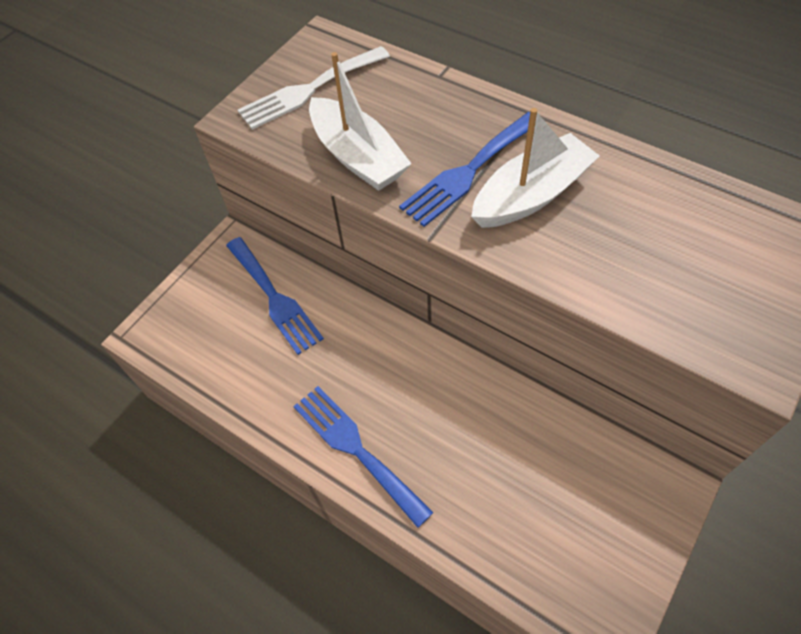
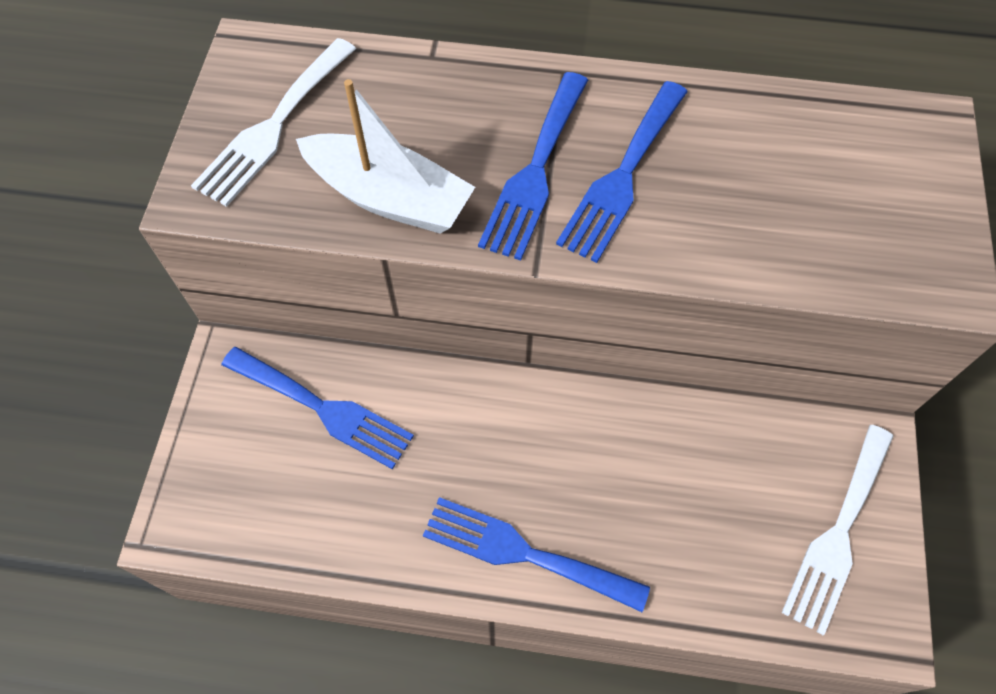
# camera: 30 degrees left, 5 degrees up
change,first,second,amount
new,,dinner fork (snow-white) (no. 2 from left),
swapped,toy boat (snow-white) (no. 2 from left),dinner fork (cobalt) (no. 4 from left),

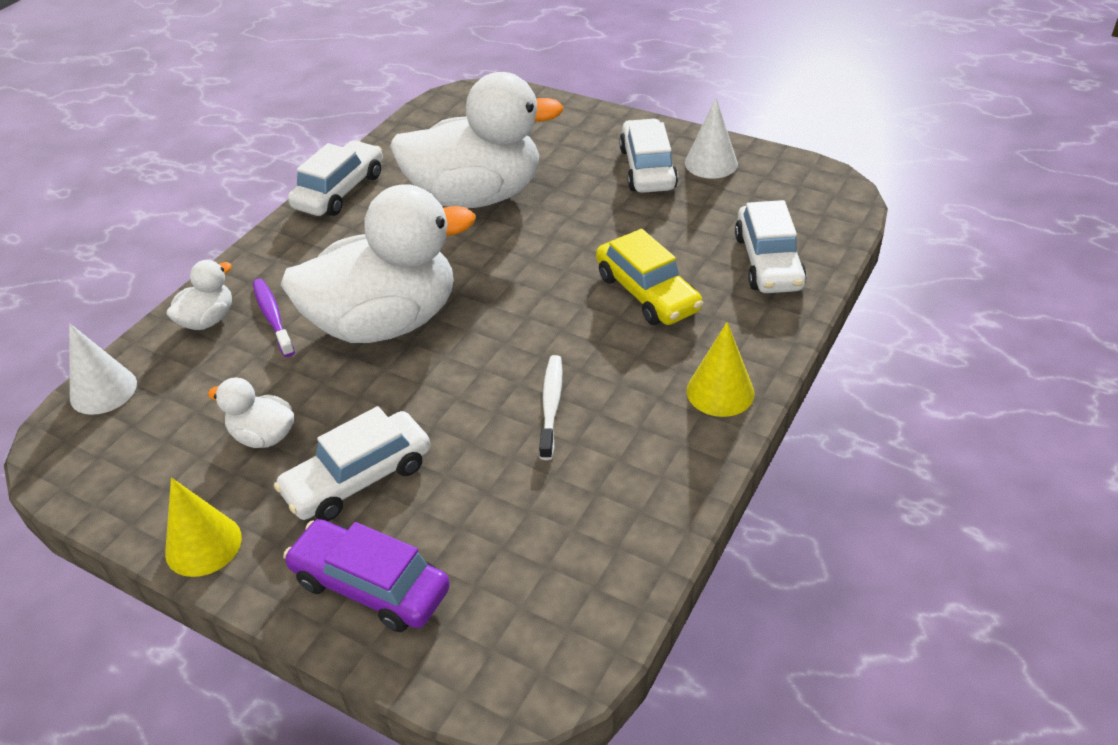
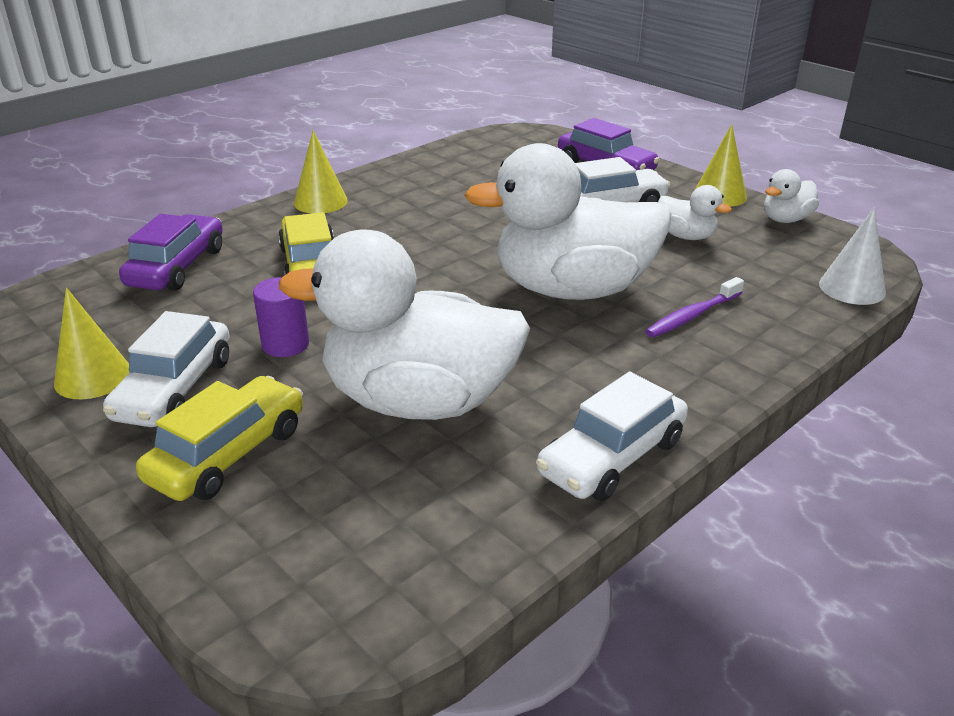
# camera: 165 degrees left, 10 degrees down
change,first,second,amount
gone,tooth brush (snow-white),,
new,,toy car (golden) (no. 1 from left),
new,,cylinder (royal purple),
shifted,duck (snow-white) (no. 1 from left in the first image),duck (snow-white) (no. 4 from left),
repainted,cone (snow-white) (no. 2 from left),cone (golden) (no. 1 from left),
repainted,toy car (snow-white) (no. 4 from left),toy car (royal purple) (no. 1 from left),
rotated,tooth brush (royal purple),,60 degrees clockwise

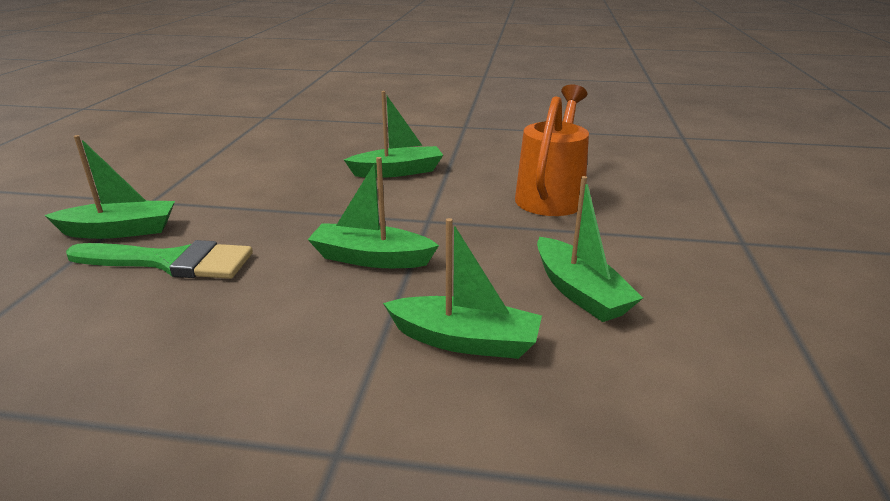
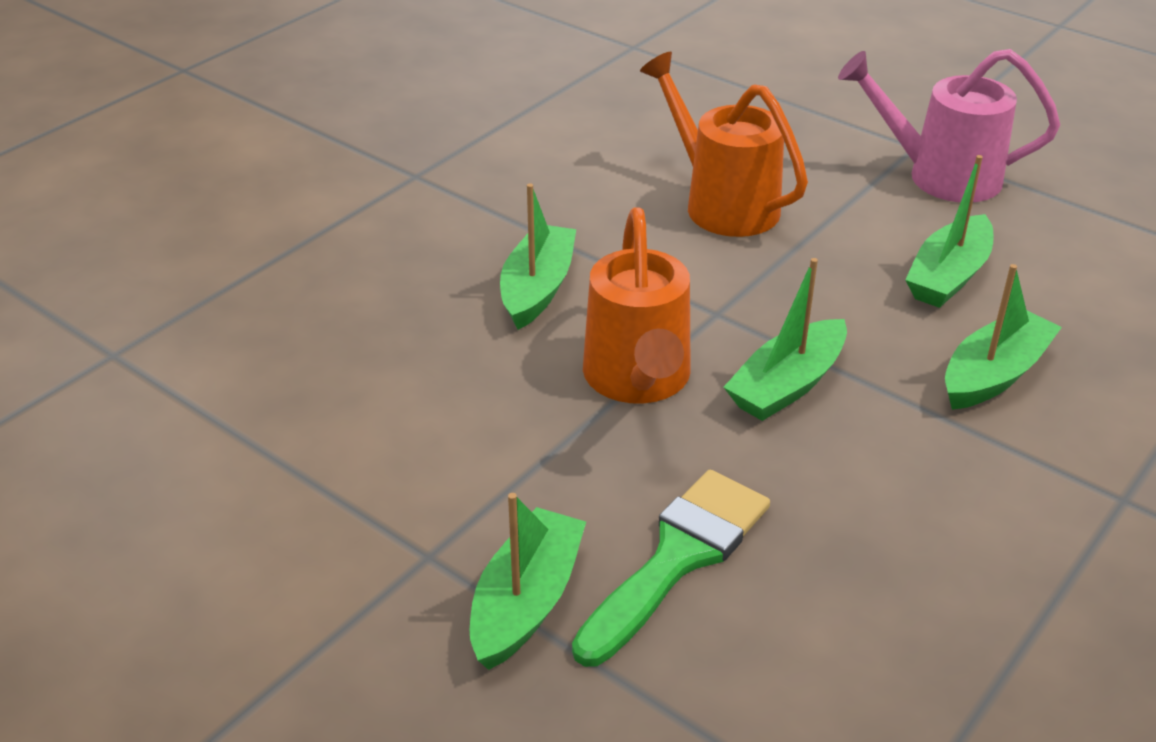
# camera: 60 degrees left, 10 degrees up
change,first,second,amount
new,,watering can (orange-coloured) (no. 1 from left),
new,,watering can (pink),
rotated,toy boat (emerald) (no. 5 from left in the first image),toy boat (emerald) (no. 4 from left),120 degrees clockwise

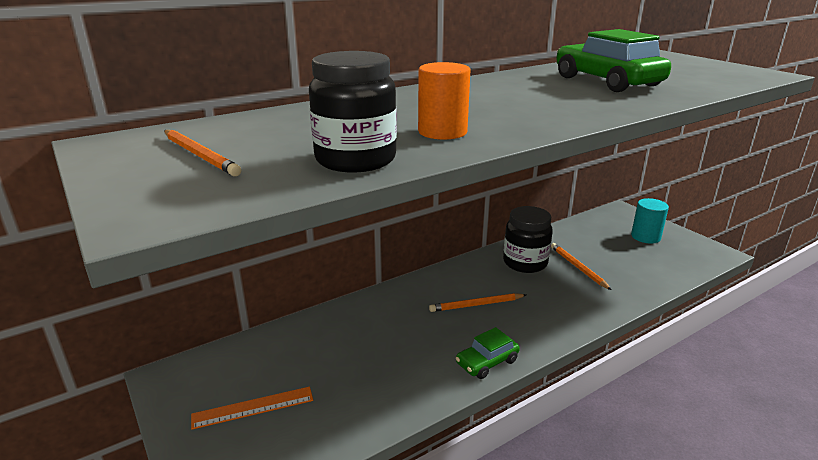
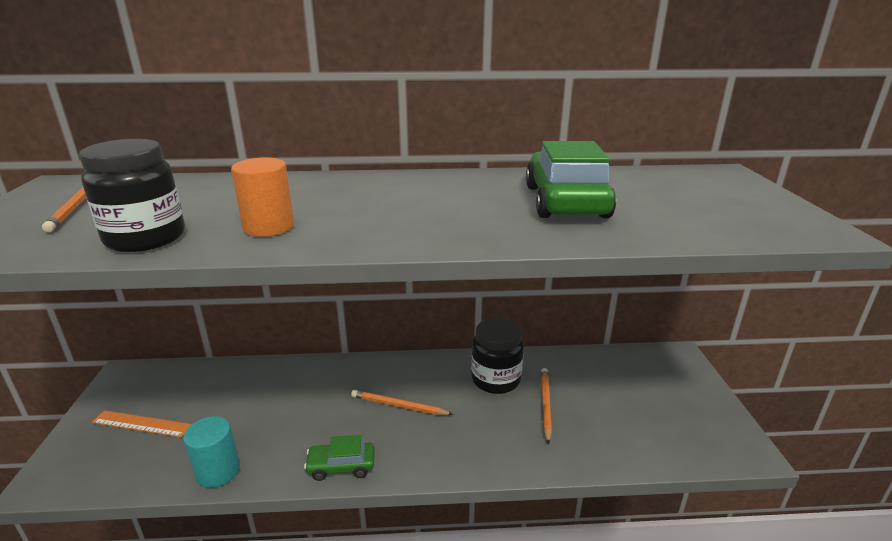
# camera: 30 degrees right, 0 degrees up
change,first,second,amount
shifted,cylinder (aqua),,

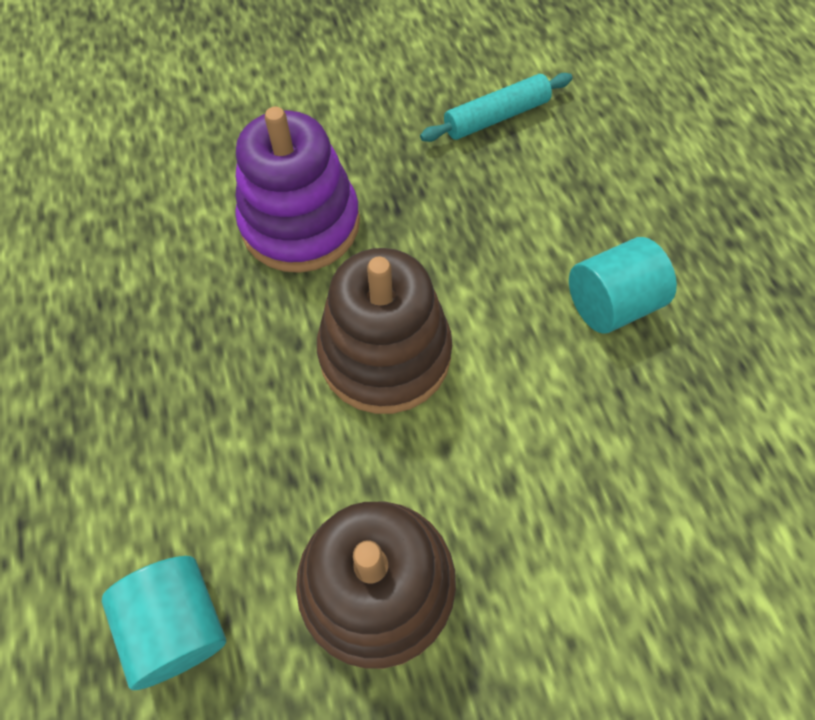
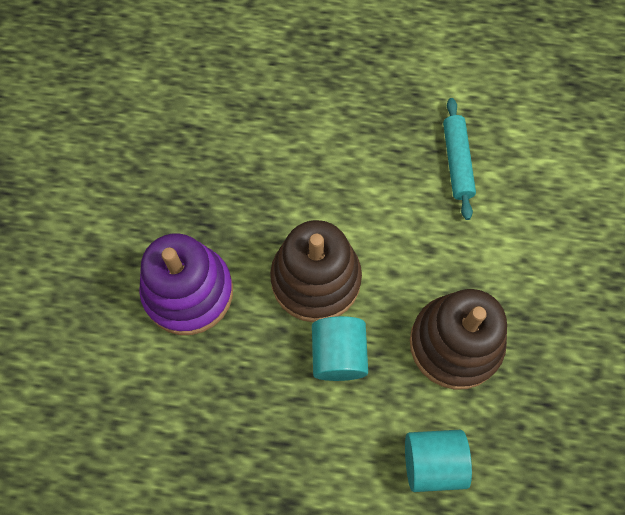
# camera: 65 degrees left, 5 degrees up
change,first,second,amount
shifted,dough roller (aqua),,
shifted,cylinder (aqua) (no. 2 from left in the first image),cylinder (aqua) (no. 1 from left),

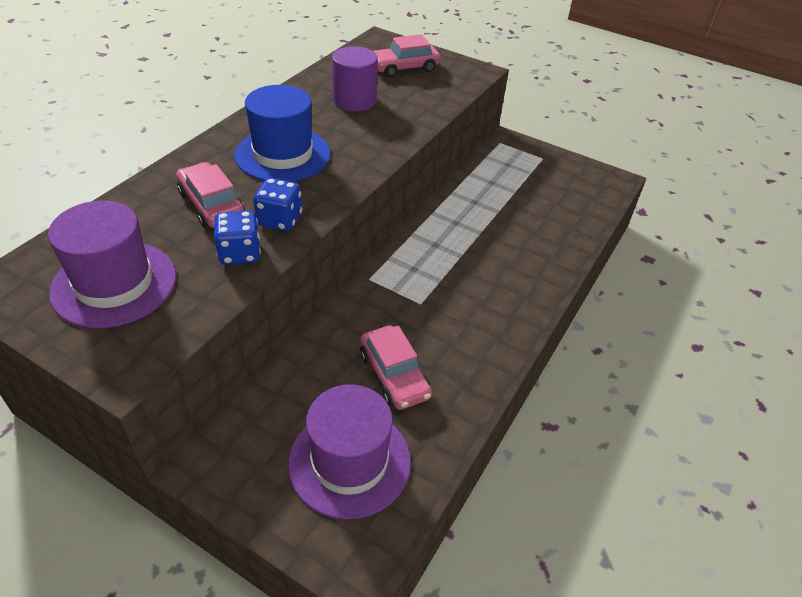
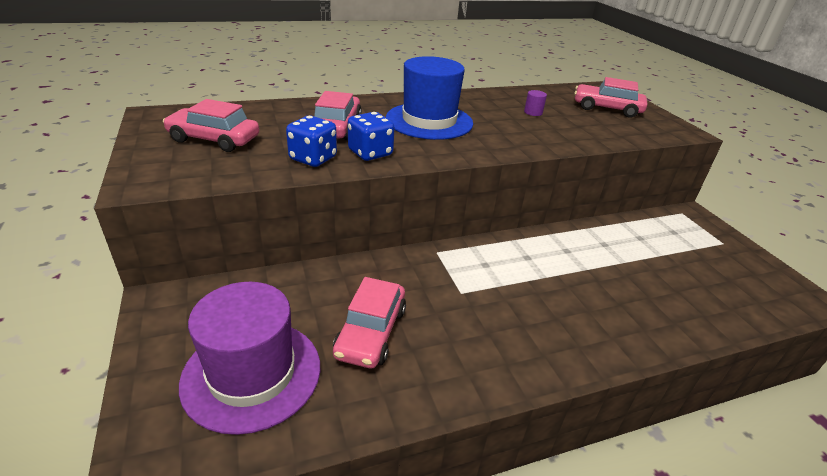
# camera: 40 degrees right, 10 degrees down
change,first,second,amount
swapped,tall hat (royal purple) (no. 1 from left),toy car (pink) (no. 1 from left),
scaled,cylinder (royal purple),,x0.44

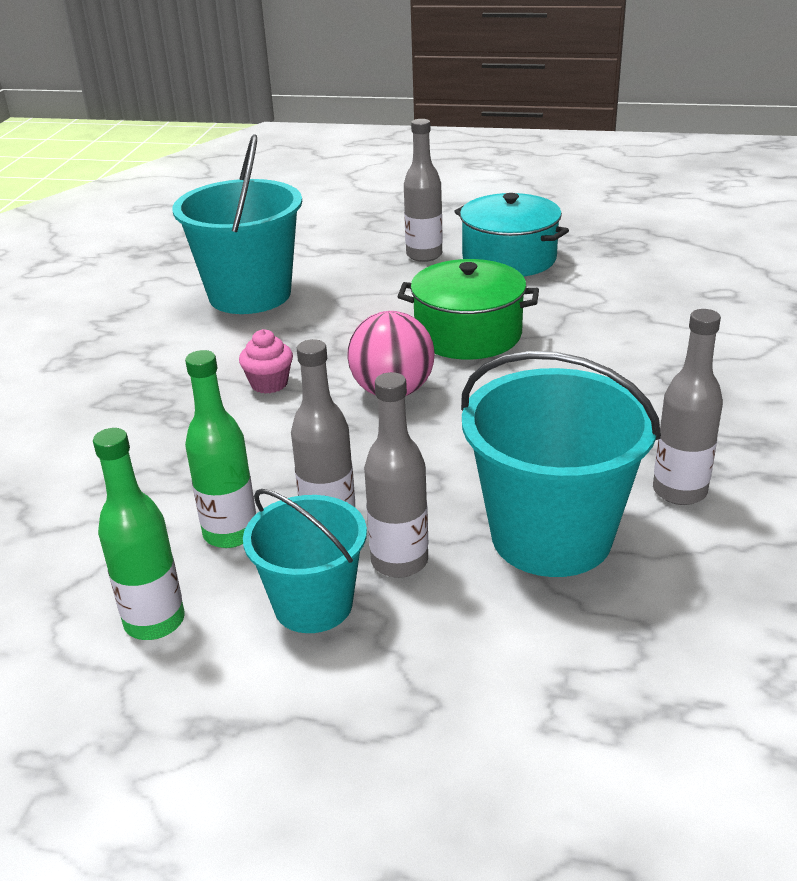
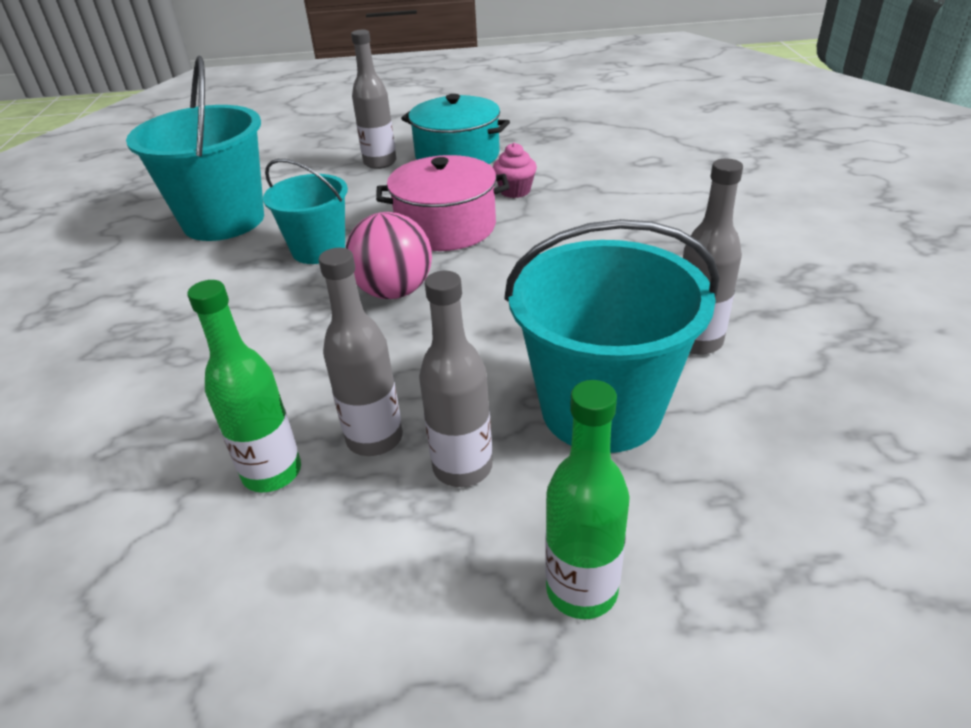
# camera: 15 degrees left, 5 degrees up
change,first,second,amount
shifted,flask (emerald) (no. 1 from left in the first image),flask (emerald) (no. 2 from left),
shifted,cupcake (pink),,
shifted,sand bucket (aqua) (no. 2 from left),,
repainted,stockpot (emerald),stockpot (pink),

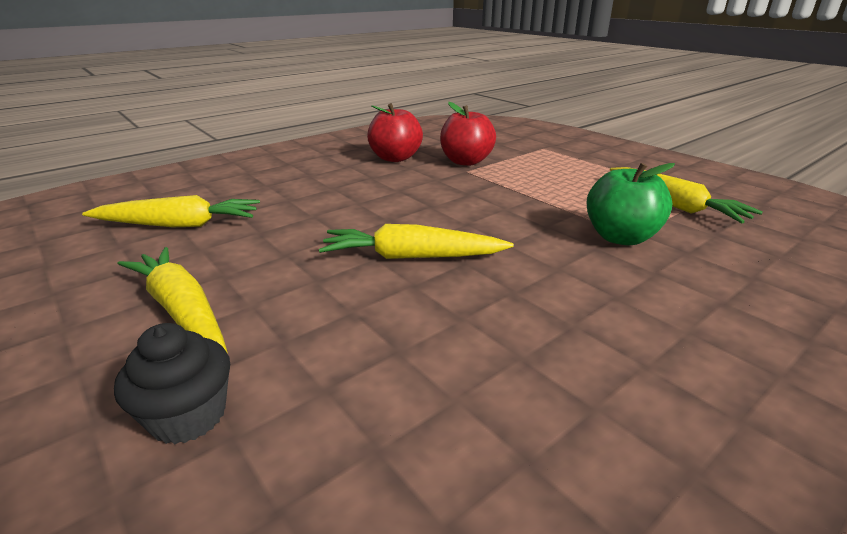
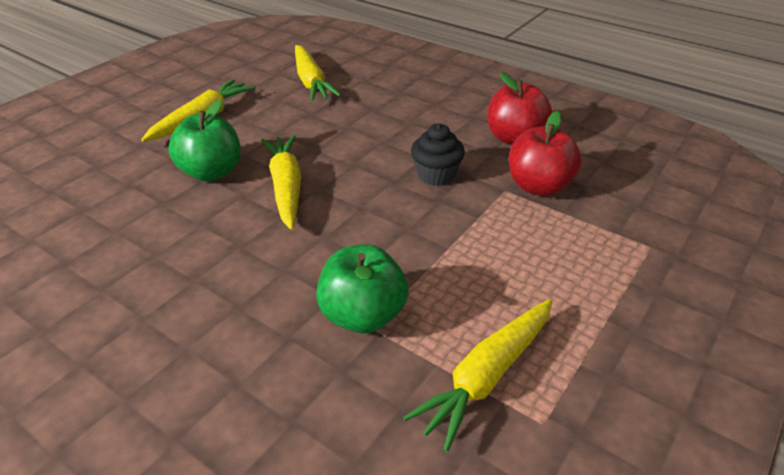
# camera: 75 degrees right, 10 degrees up
change,first,second,amount
new,,apple fruit (emerald) (no. 1 from left),
shifted,cupcake (jet-black),,

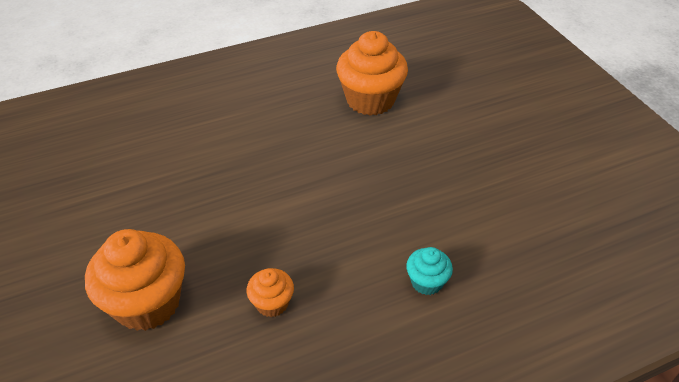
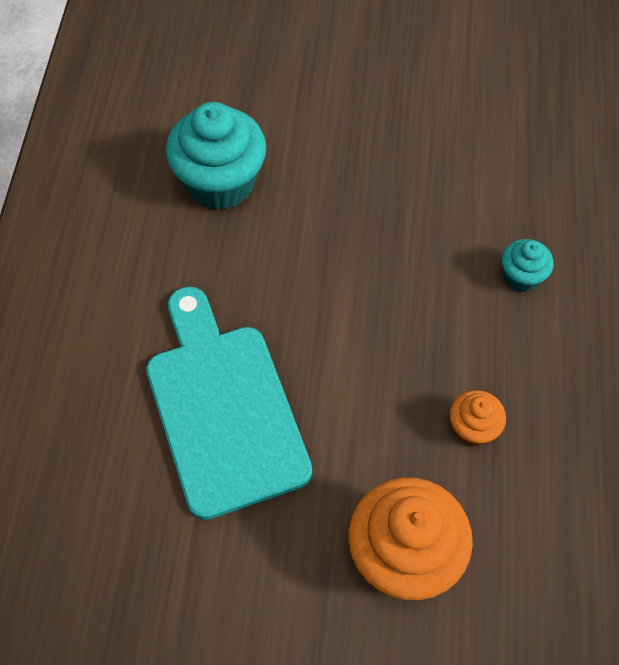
# camera: 60 degrees left, 15 degrees up
change,first,second,amount
new,,bread board (aqua),
repainted,cupcake (orange-coloured) (no. 3 from left),cupcake (aqua) (no. 1 from left),

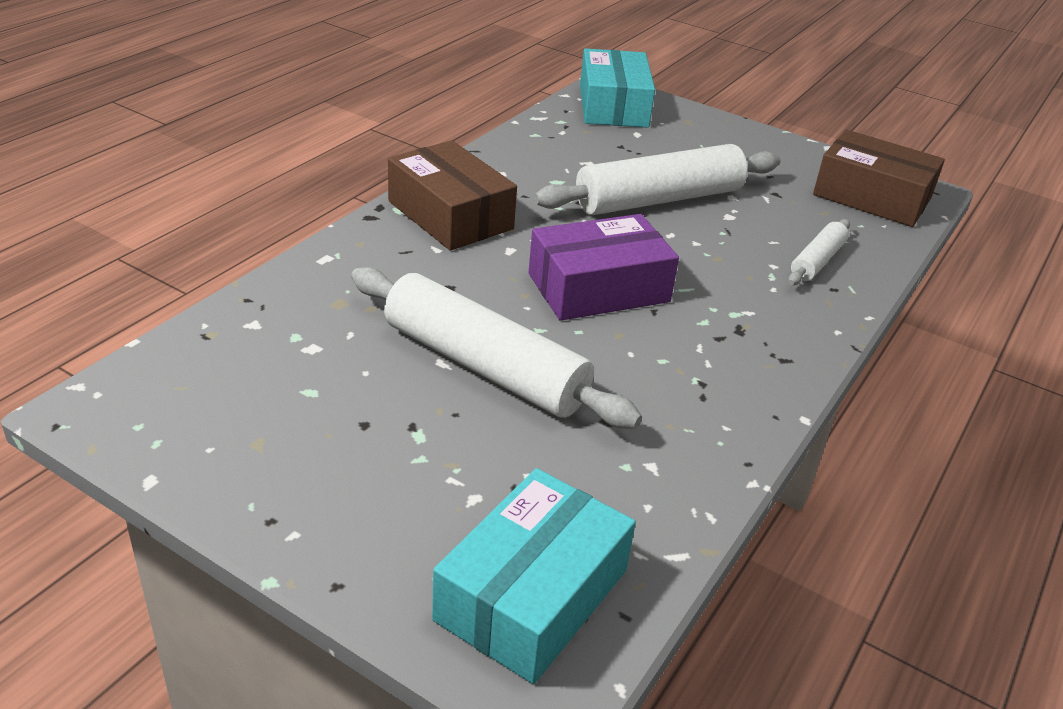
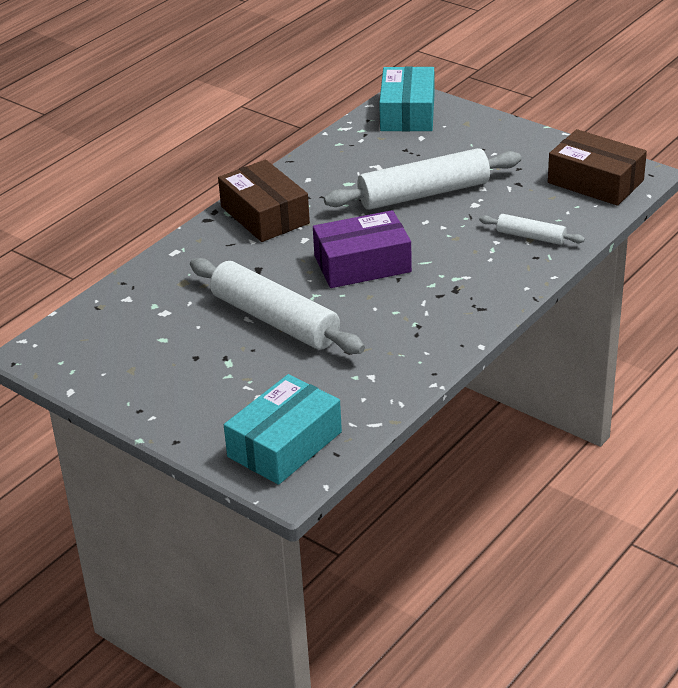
# camera: 10 degrees right, 0 degrees up
change,first,second,amount
rotated,dough roller (snow-white) (no. 3 from left),,75 degrees clockwise

